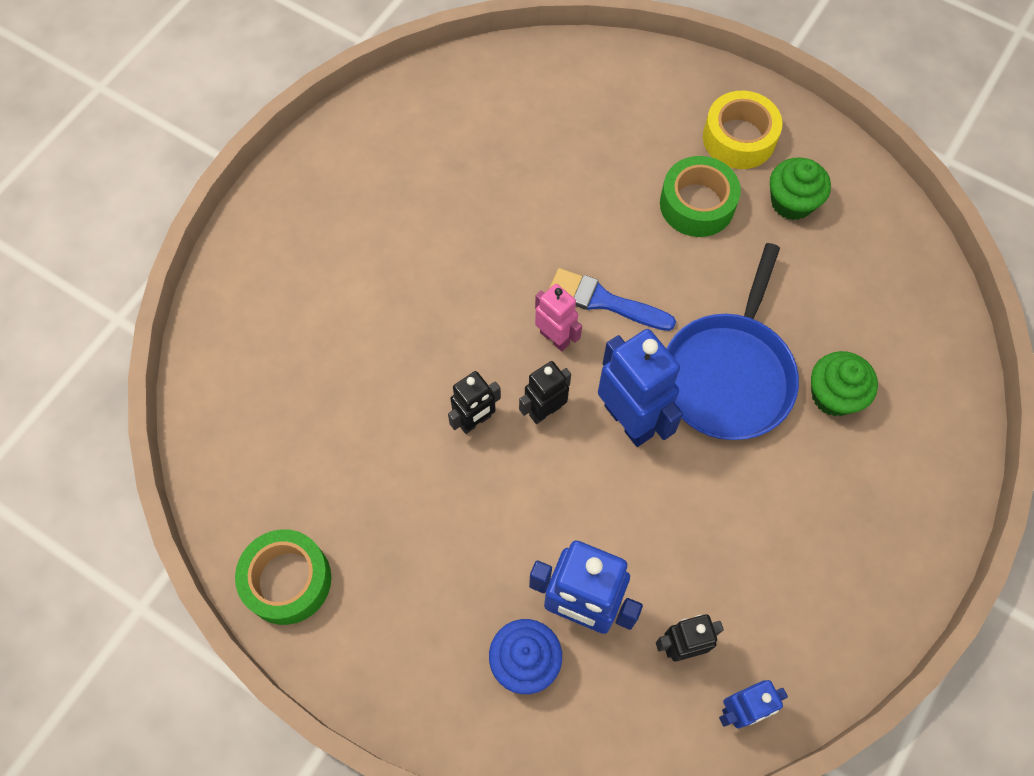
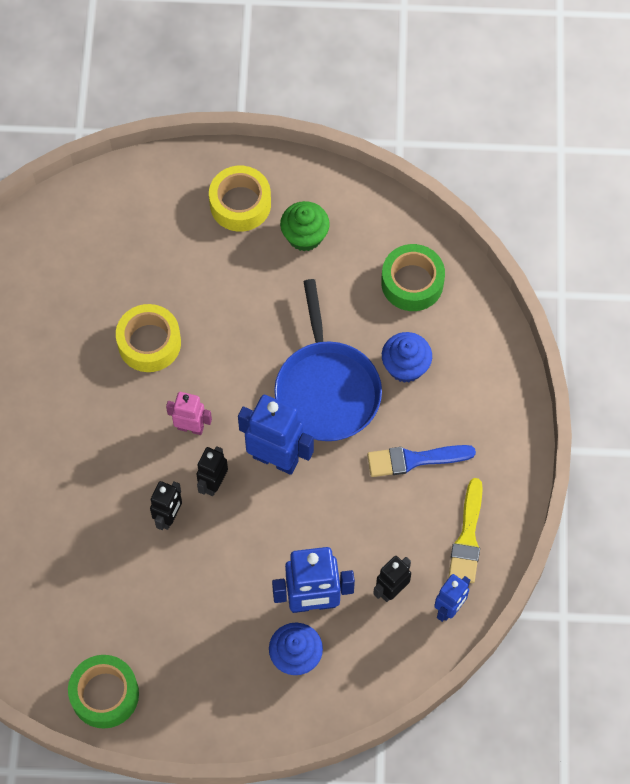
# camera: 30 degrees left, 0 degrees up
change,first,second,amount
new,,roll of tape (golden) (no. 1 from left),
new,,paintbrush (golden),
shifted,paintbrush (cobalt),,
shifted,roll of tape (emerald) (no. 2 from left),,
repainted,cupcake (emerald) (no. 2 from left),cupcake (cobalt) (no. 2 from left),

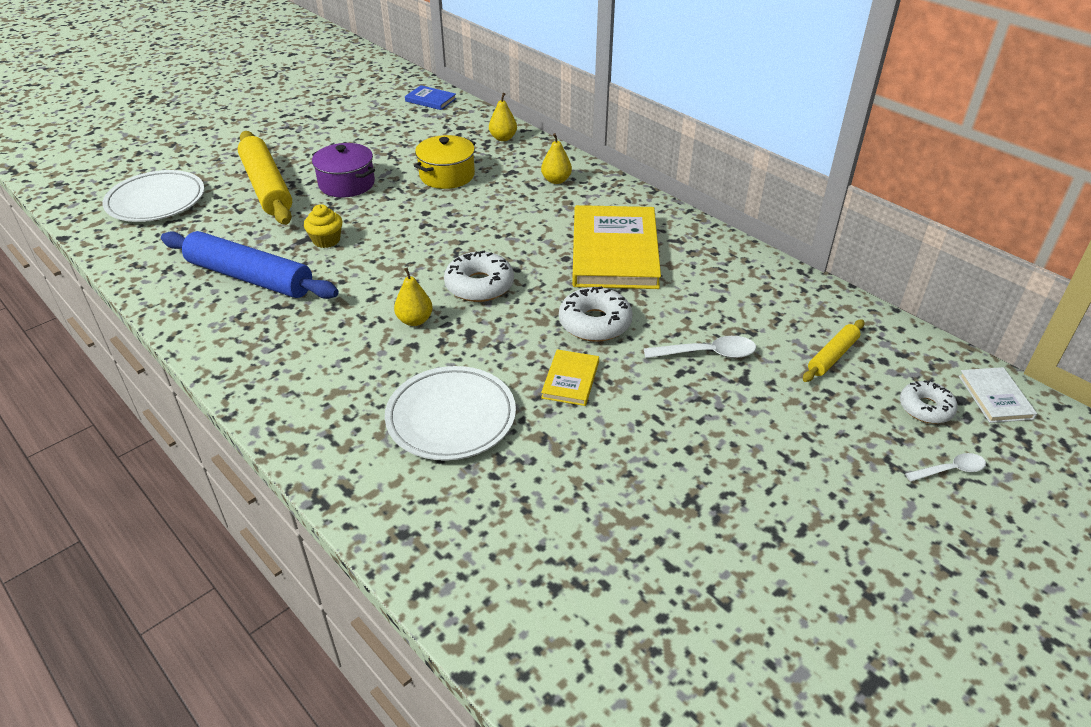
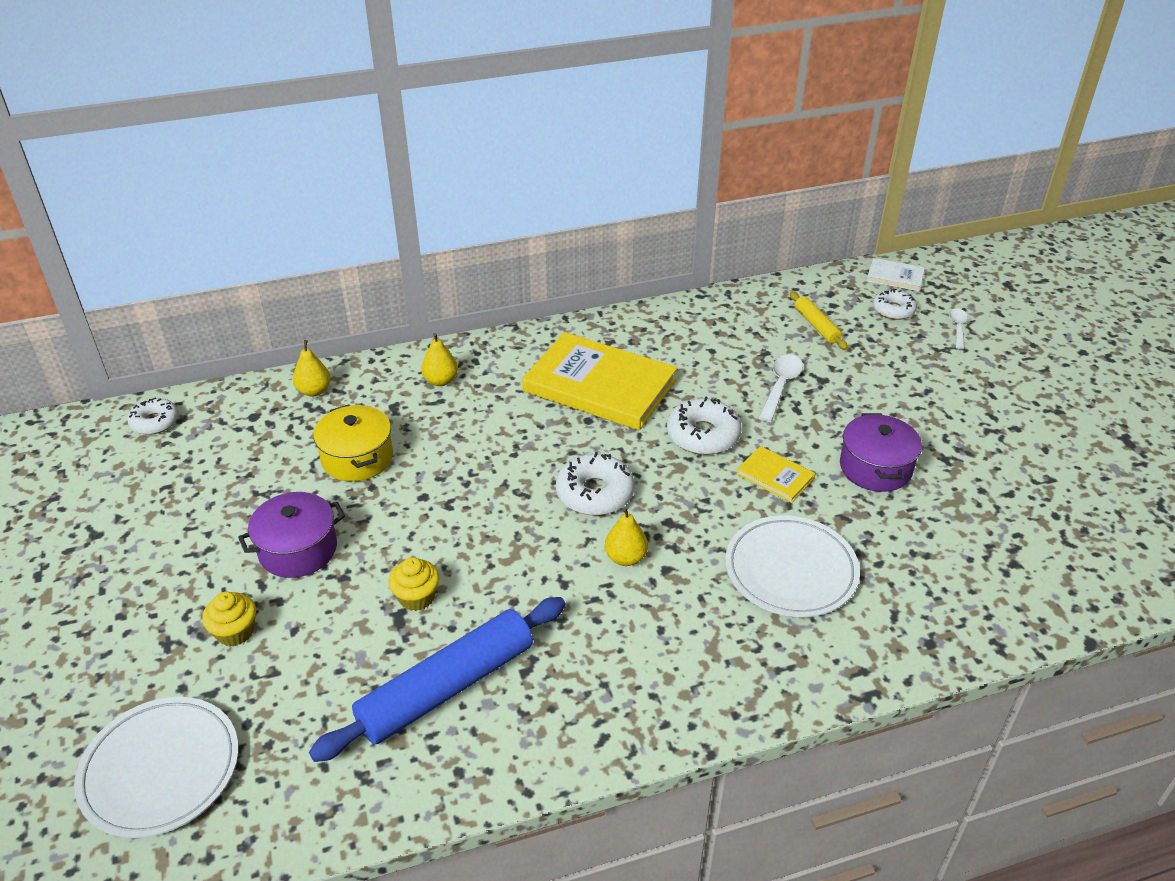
# camera: 65 degrees left, 0 degrees up
change,first,second,amount
new,,stockpot (royal purple) (no. 2 from left),
swapped,dough roller (golden) (no. 1 from left),cupcake (golden) (no. 1 from left),
swapped,hardback (cobalt),glazed donut (snow-white) (no. 1 from left),

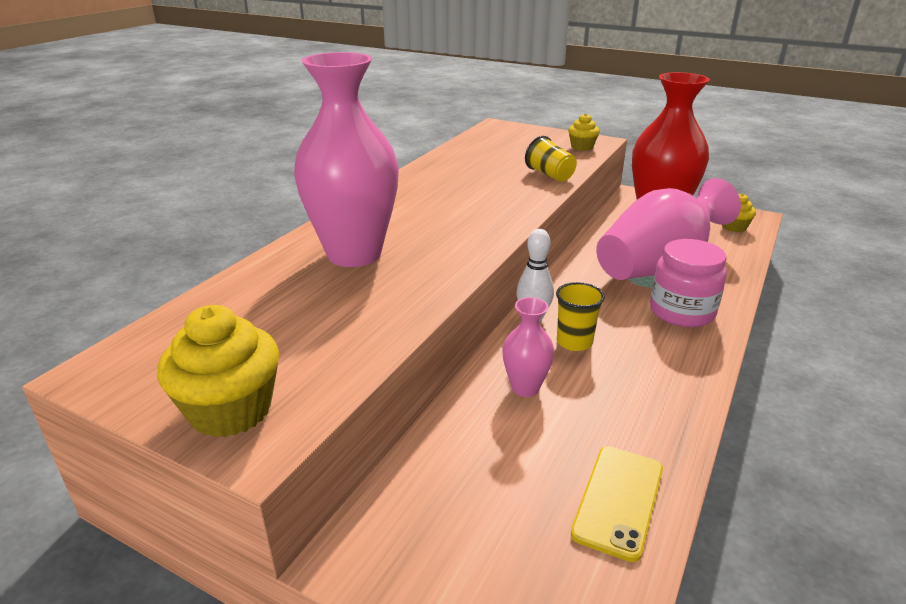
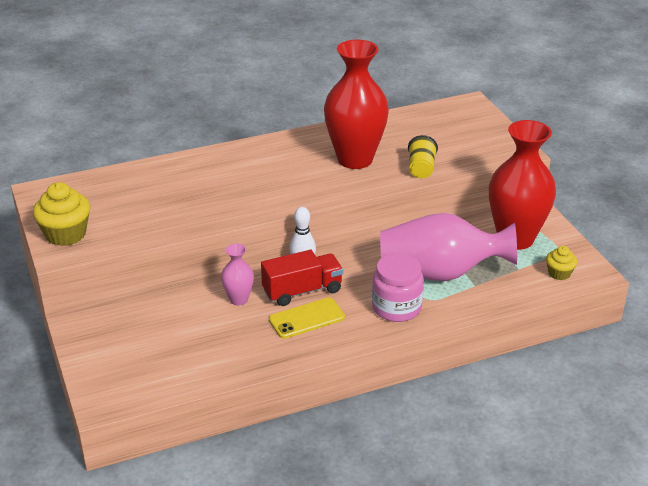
# camera: 40 degrees right, 5 degrees up
change,first,second,amount
gone,flower vase (pink) (no. 1 from left),,
gone,cupcake (golden) (no. 2 from left),,
new,,flower vase (red) (no. 1 from left),
shifted,smartphone (golden),,
swapped,cup (golden) (no. 2 from left),lorry (red),

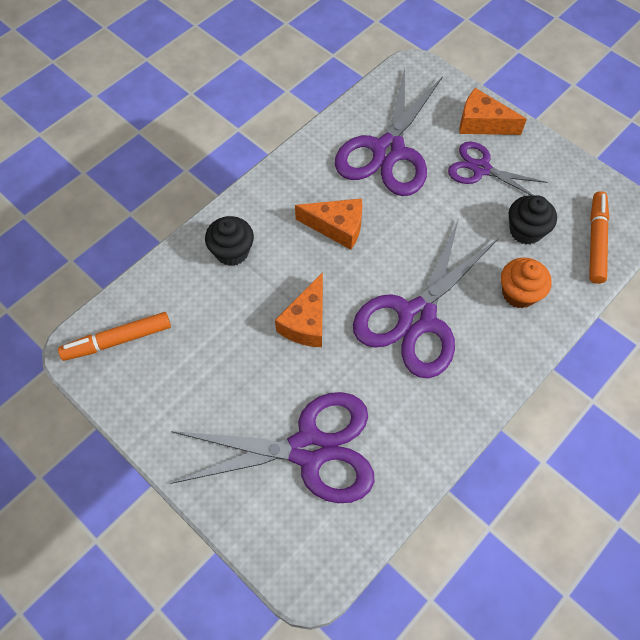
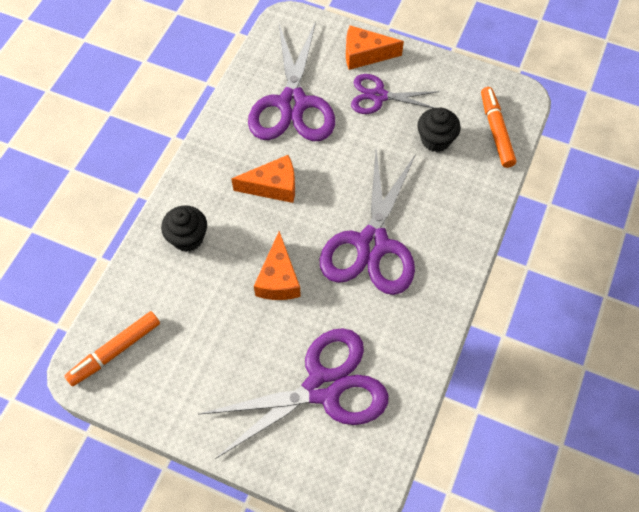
# camera: 20 degrees left, 0 degrees up
change,first,second,amount
gone,cupcake (orange-coloured),,

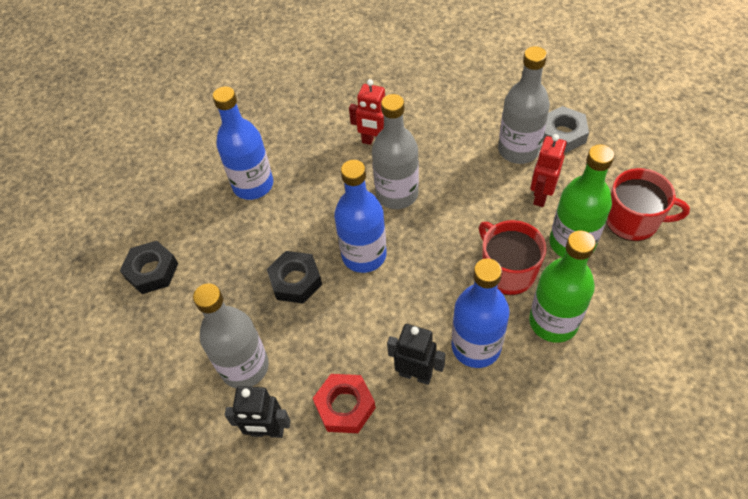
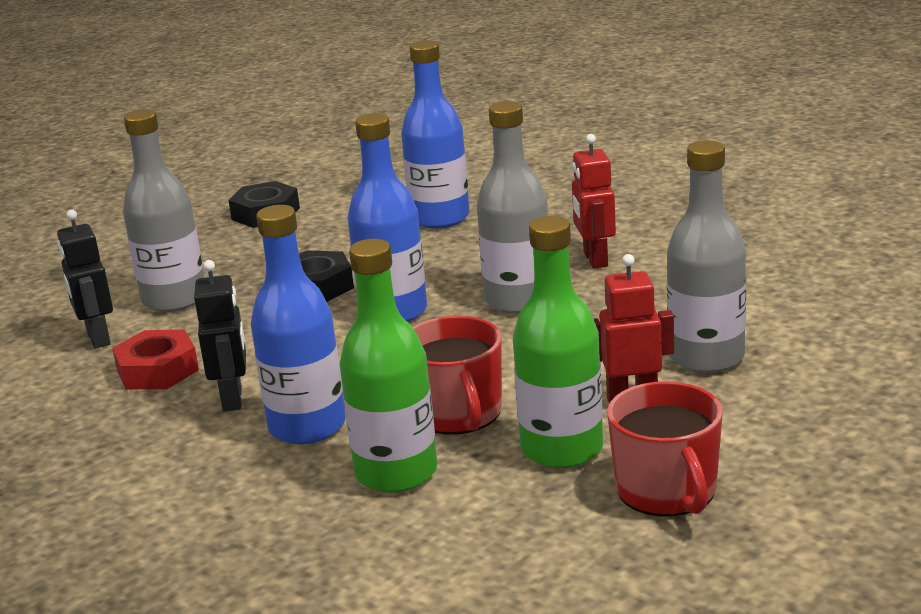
# camera: 60 degrees right, 30 degrees down
change,first,second,amount
gone,nut (ash-grey),,
rotated,coffee mug (red) (no. 1 from left),,135 degrees clockwise

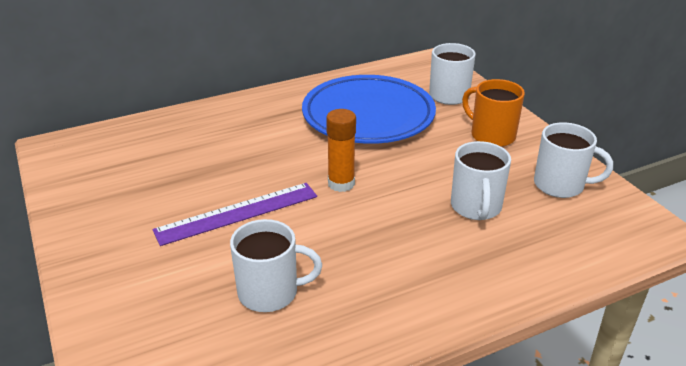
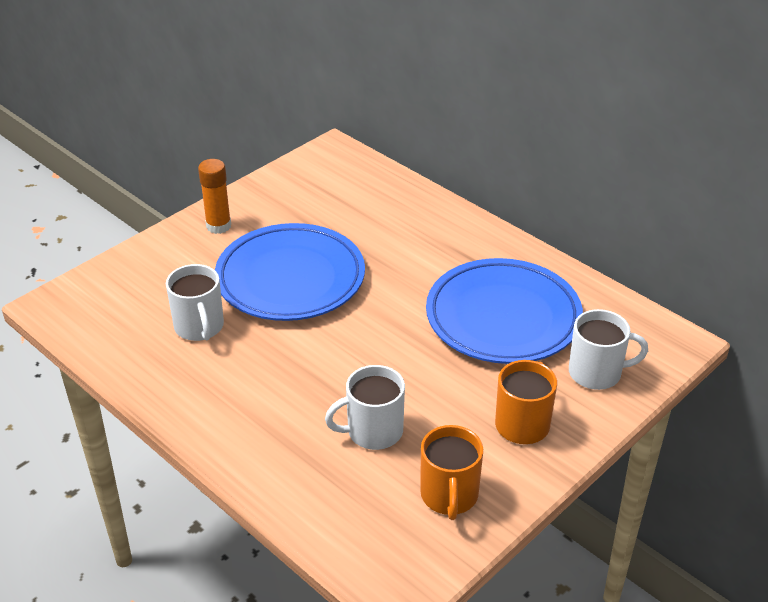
# camera: 70 degrees right, 5 degrees up
change,first,second,amount
shifted,stick of glue (orange-coloured),,
swapped,measuring stick (royal purple),dinner plate (cobalt) (no. 1 from left),
repainted,coffee mug (snow-white) (no. 4 from left),coffee mug (orange-coloured) (no. 1 from left),

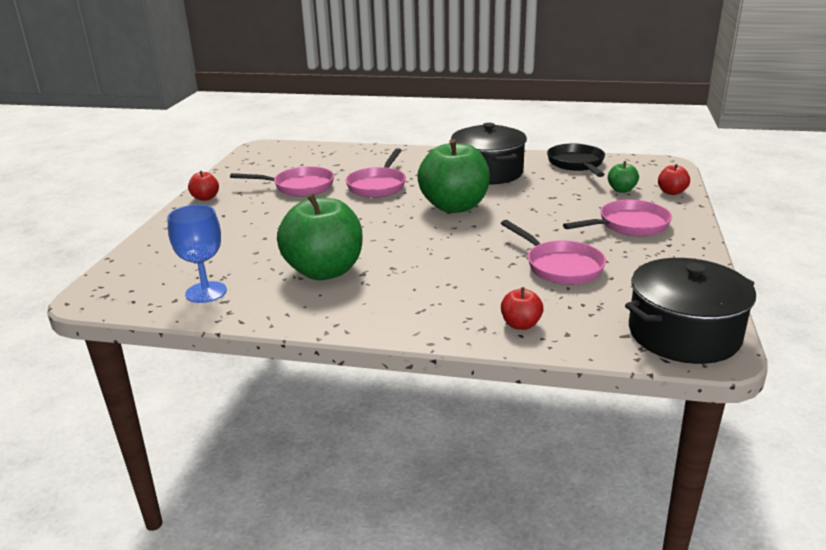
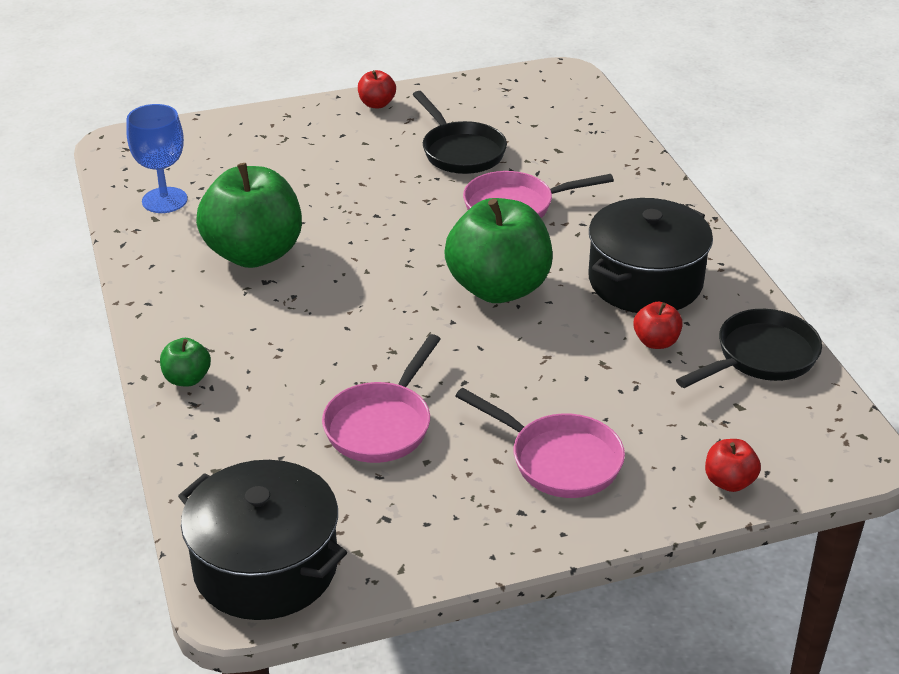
# camera: 60 degrees right, 10 degrees up
change,first,second,amount
shifted,apple fruit (red) (no. 2 from left),,
shifted,apple fruit (emerald) (no. 3 from left in the first image),apple fruit (emerald) (no. 1 from left),
repainted,pan (pink) (no. 1 from left),pan (jet-black) (no. 1 from left),

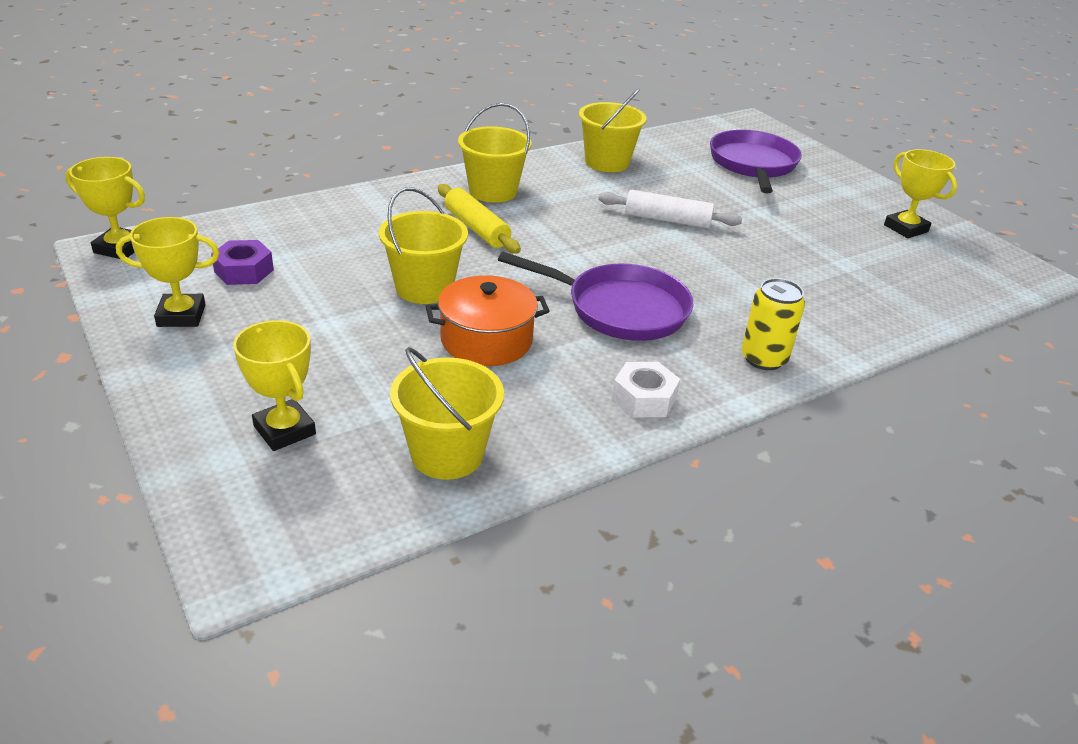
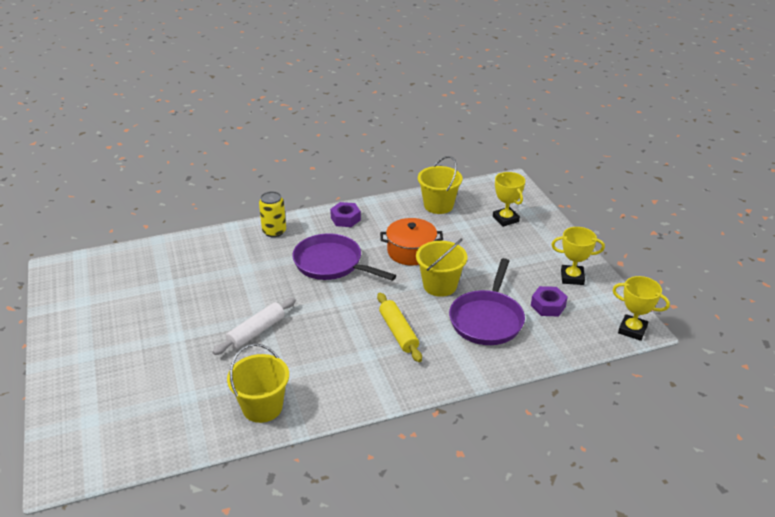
# camera: 165 degrees left, 0 degrees up
change,first,second,amount
gone,sand bucket (golden) (no. 3 from left),,
gone,award cup (golden) (no. 4 from left),,
shifted,pan (royal purple) (no. 2 from left),,
repainted,nut (snow-white),nut (royal purple) (no. 1 from left),
rotated,dough roller (snow-white),,75 degrees counterclockwise

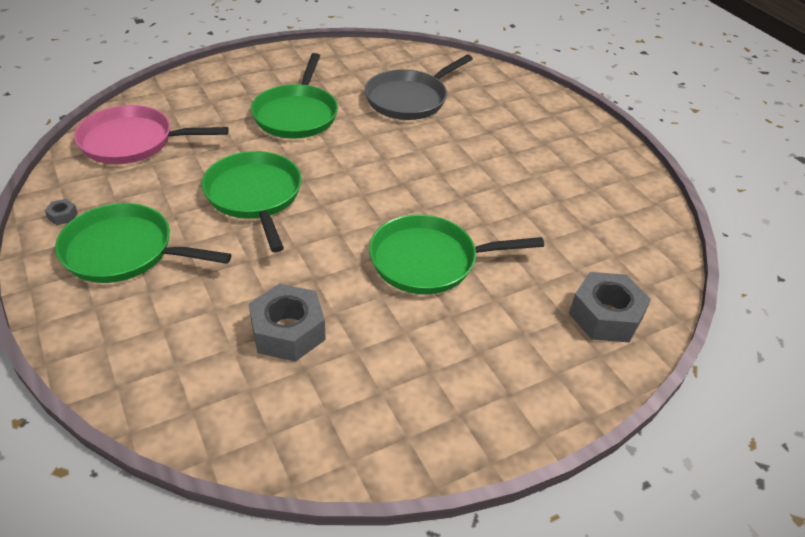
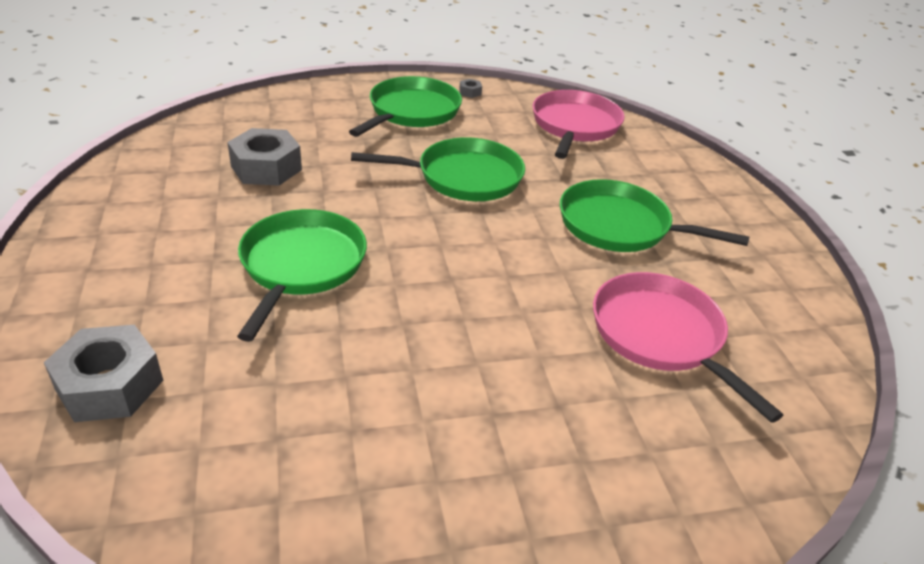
# camera: 105 degrees right, 5 degrees down
change,first,second,amount
repainted,pan (ash-grey),pan (pink) (no. 2 from left),

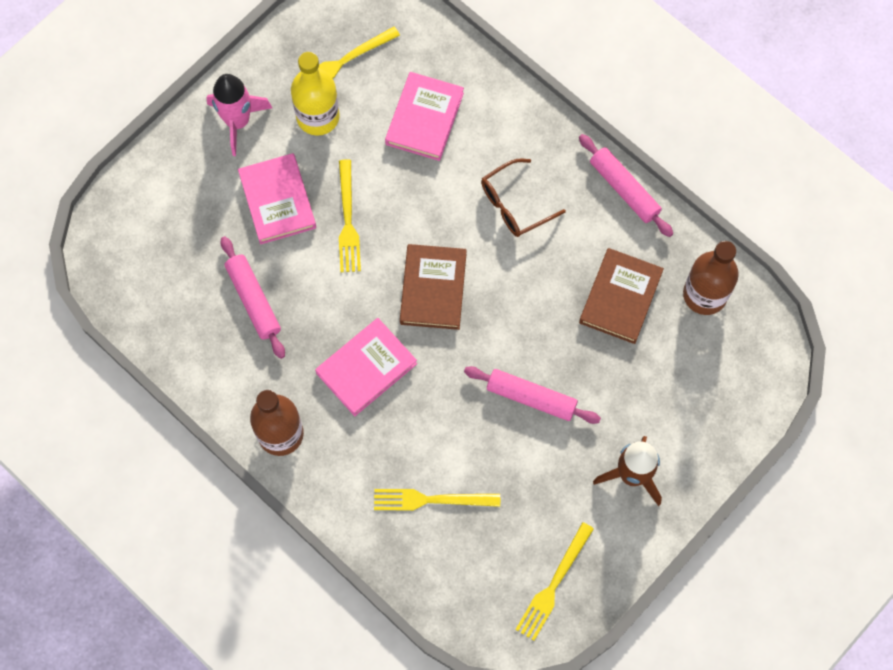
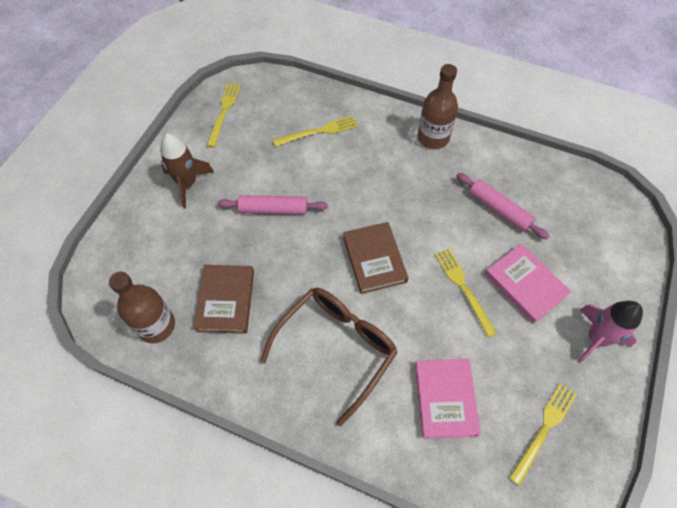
# camera: 160 degrees right, 10 degrees down
change,first,second,amount
gone,flask (golden),,
gone,hardback (pink) (no. 2 from left),,
gone,dough roller (pink) (no. 3 from left),,
scaled,glasses (dark brown),,x1.68

